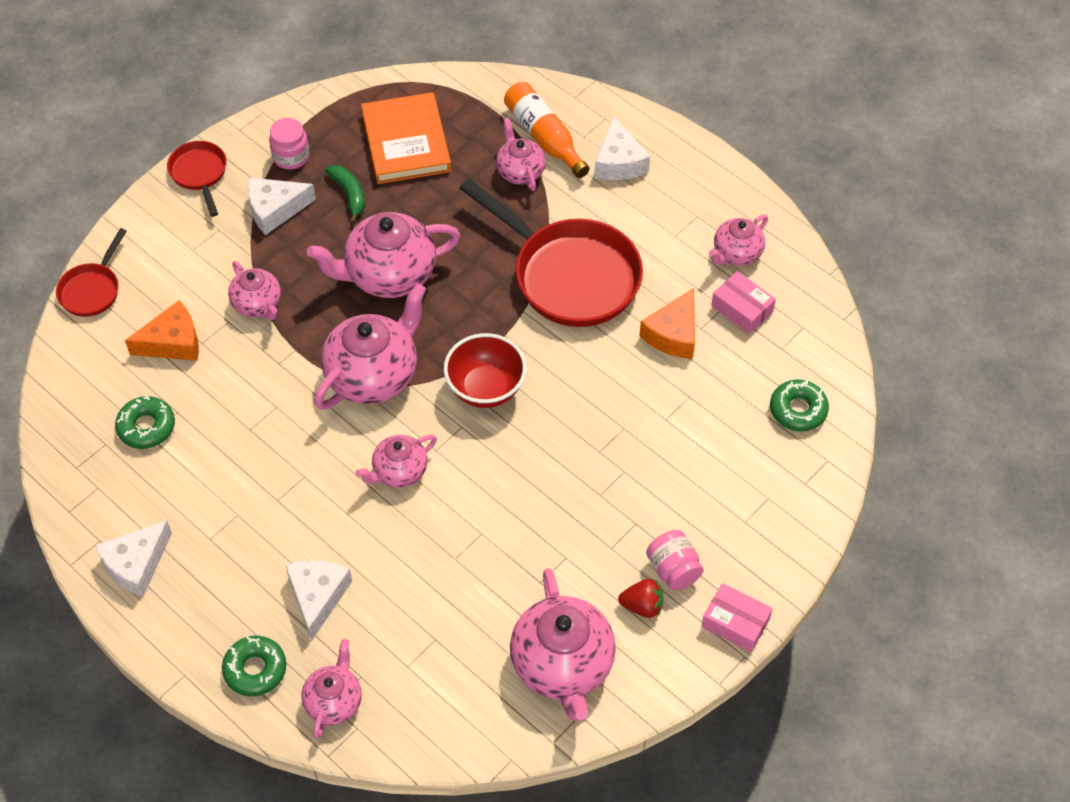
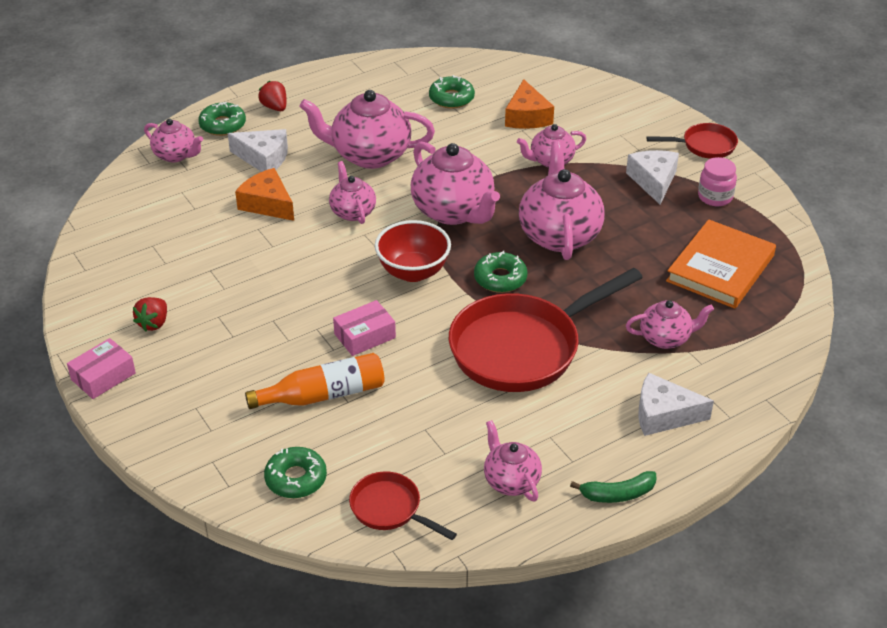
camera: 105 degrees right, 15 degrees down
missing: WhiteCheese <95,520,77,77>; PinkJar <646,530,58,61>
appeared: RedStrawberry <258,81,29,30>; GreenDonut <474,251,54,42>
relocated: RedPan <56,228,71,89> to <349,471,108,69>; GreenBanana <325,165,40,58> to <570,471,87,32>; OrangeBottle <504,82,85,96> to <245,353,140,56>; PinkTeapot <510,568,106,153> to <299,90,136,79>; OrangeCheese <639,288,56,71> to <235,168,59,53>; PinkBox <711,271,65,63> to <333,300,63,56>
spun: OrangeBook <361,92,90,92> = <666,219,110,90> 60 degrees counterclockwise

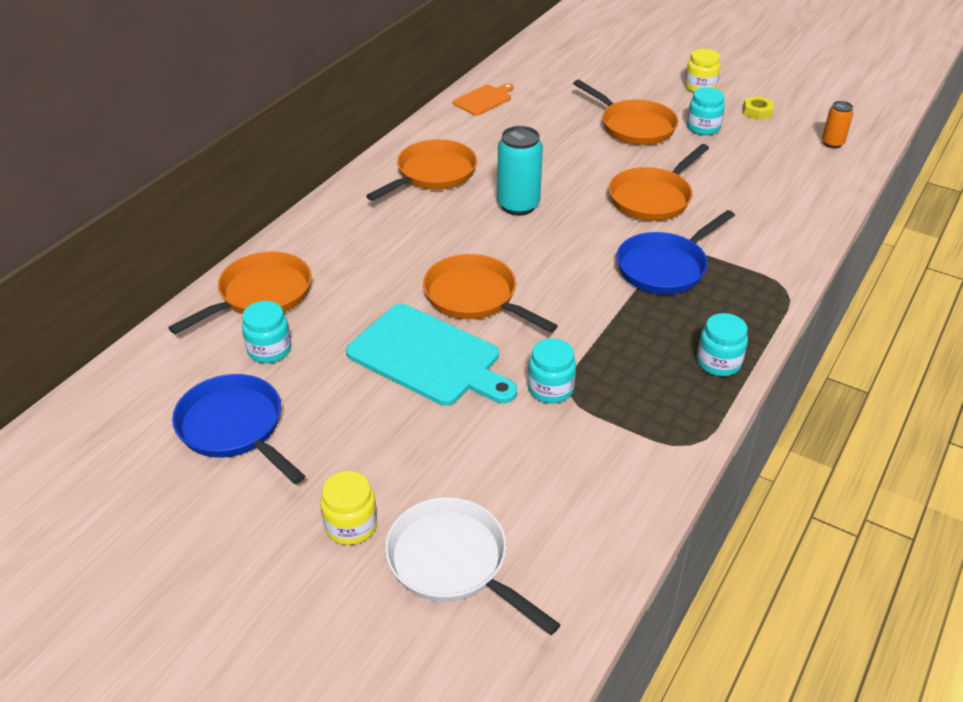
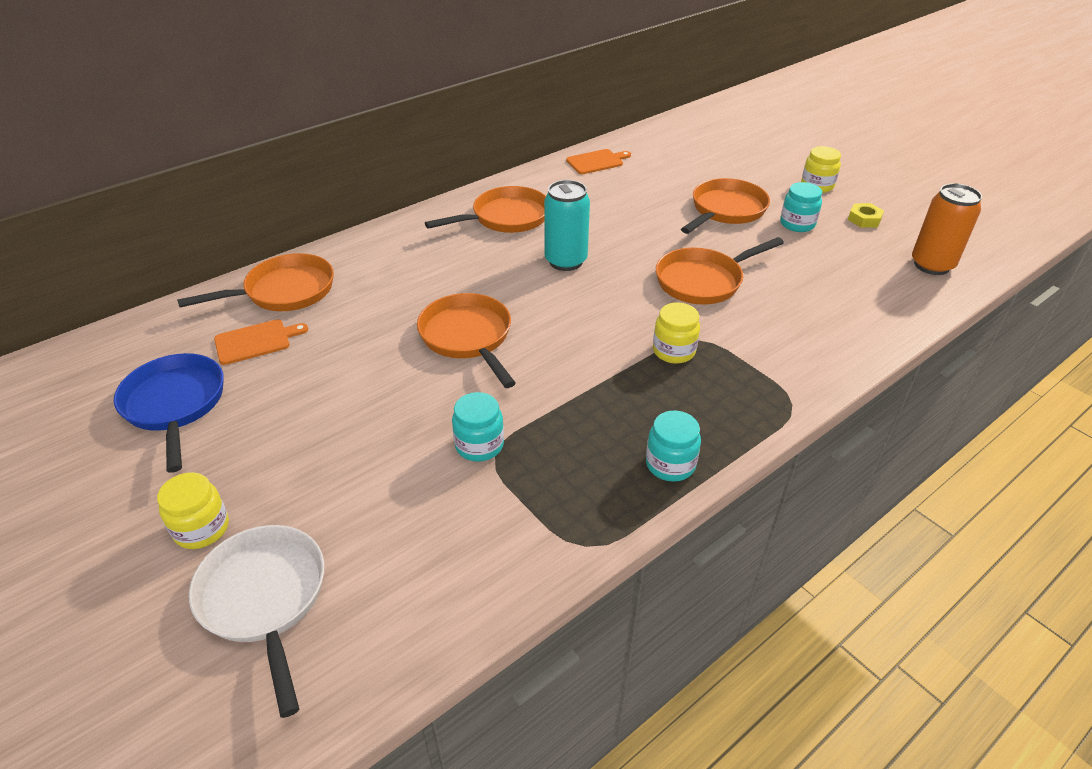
camera: 20 degrees right, 0 degrees up
missing: TurquoiseCuttingBoard <346,304,171,102>
exchanged: TurquoiseJar <242,301,49,62> to OrangeCuttingBoard <214,319,94,46>; BluePan <617,210,118,84> to YellowJar <653,302,47,62>
spun: OrangePan <573,80,105,65> = <681,178,89,56> 120 degrees counterclockwise
size: OrangeCan <822,101,31,48> = <912,183,70,92> x1.74

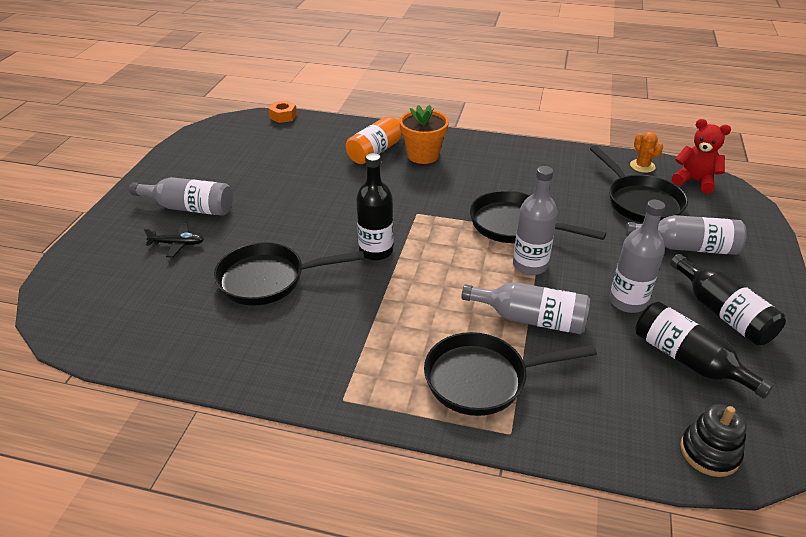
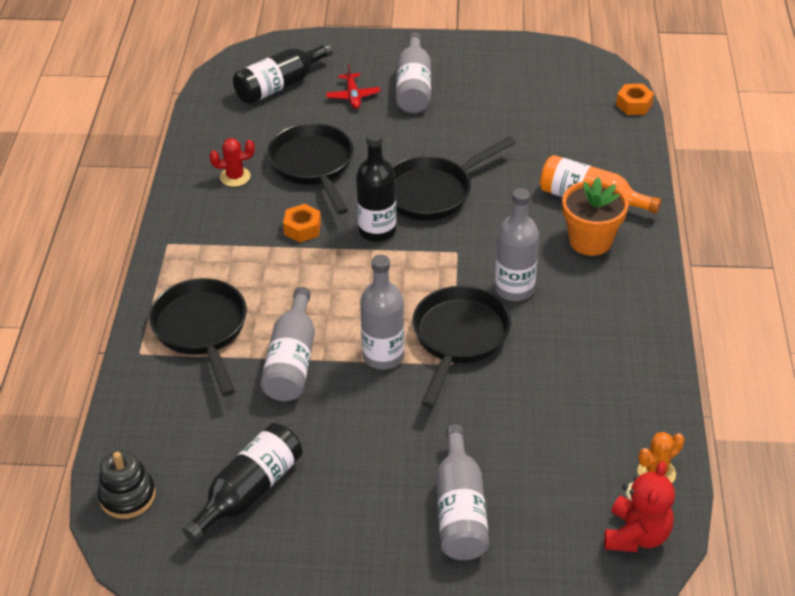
camera: 80 degrees right, 5 degrees up
appeared: RedCactus <210,138,45,49>; OrangeNut <283,204,38,38>
relocated: BlackPan <590,146,98,77> to <392,136,124,84>; GreyBottle <609,200,56,113> to <495,188,44,113>; BlackBottle <670,254,116,91> to <233,42,100,62>
colour: BlackPlane <144,223,60,34> to RedPlane <326,64,55,45>

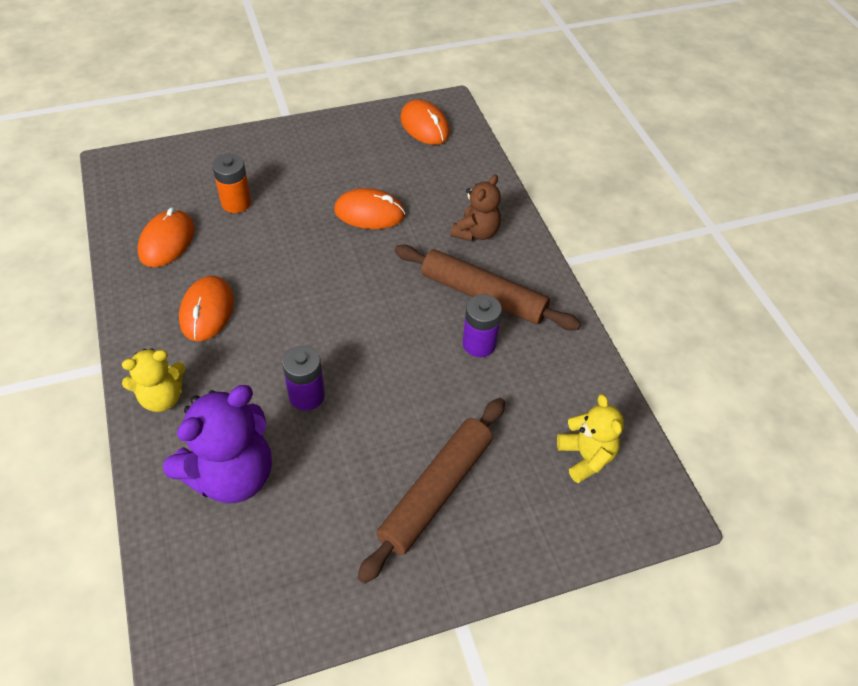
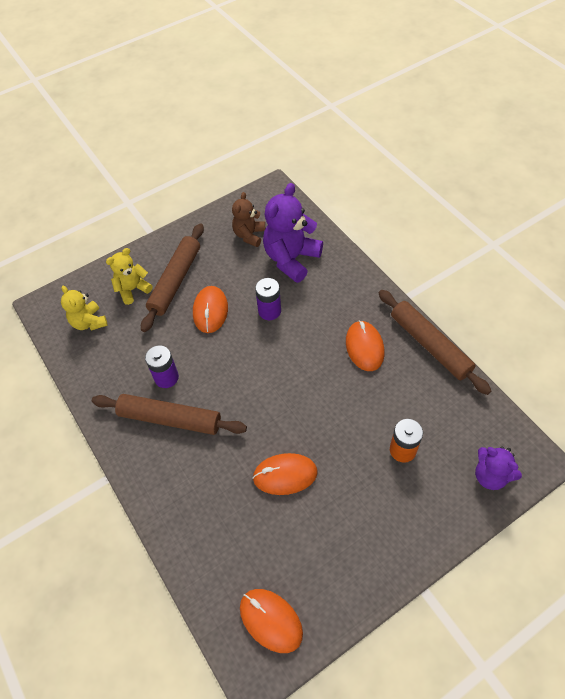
camera: 170 degrees right, 5 degrees up
appeared: BrownRollingPin <379,290,112,105>; PurpleTeddyBear <475,447,47,43>
relocated: YellowTeddyBear <122,348,64,64> to <106,248,46,57>; OrangeMouse <137,208,57,59> to <193,286,35,47>; BrownTeddyBear <451,174,50,67> to <232,192,33,55>

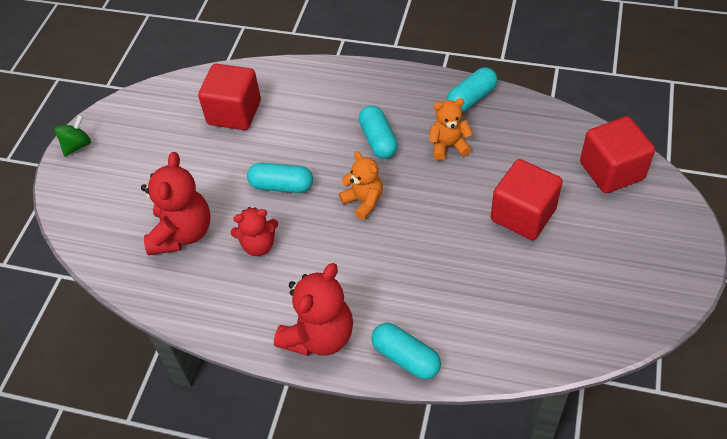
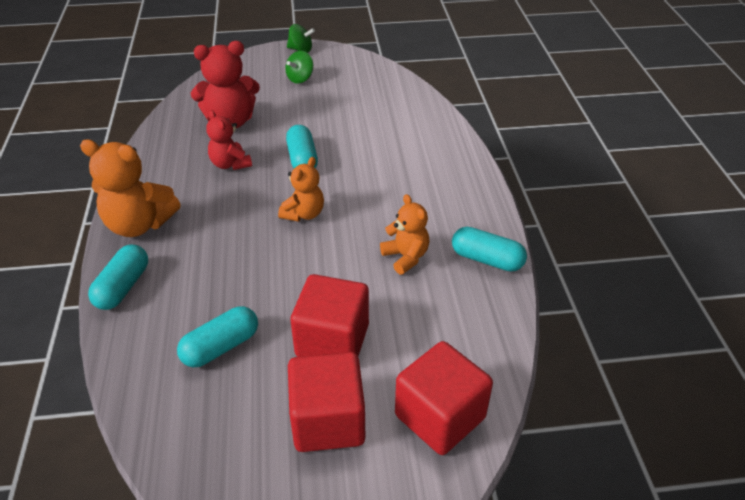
camera: 65 degrees right, 10 degrees down
appeared: GreenSpinningTop <285,51,28,32>
relocated: RedCube <198,64,63,66> to <288,352,77,100>; TurquoiseCapsule <359,105,39,54> to <177,306,81,61>
colour: RedTeddyBear <274,263,79,93> to OrangeTeddyBear <80,139,101,98>

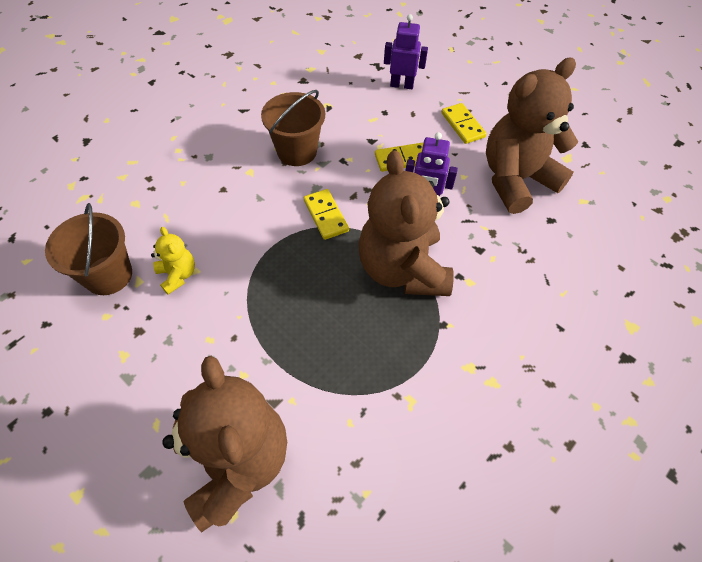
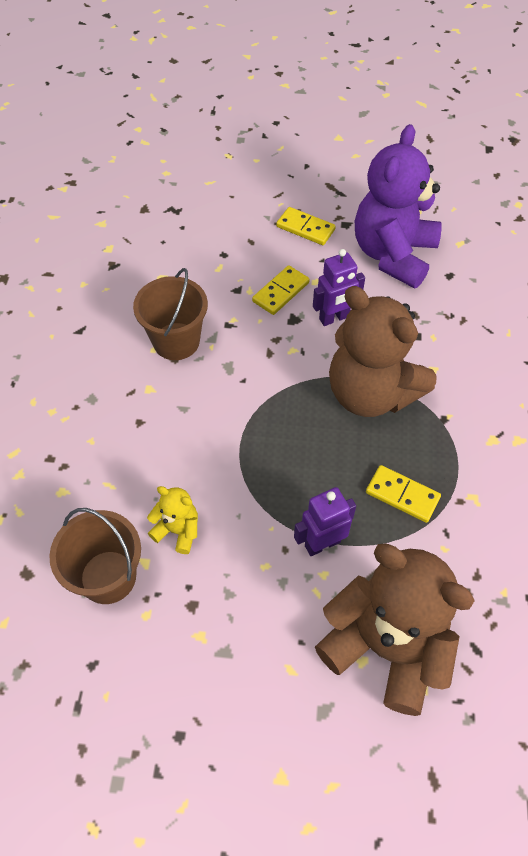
camera: 35 degrees left, 0 degrees up
relocated: YellowDomino <304,189,45,51> to <366,465,75,58>; PurpleRobot <384,14,44,75> to <294,487,62,69>
colour: BrownTeddyBear <486,57,92,157> to PurpleTeddyBear <355,124,87,164>

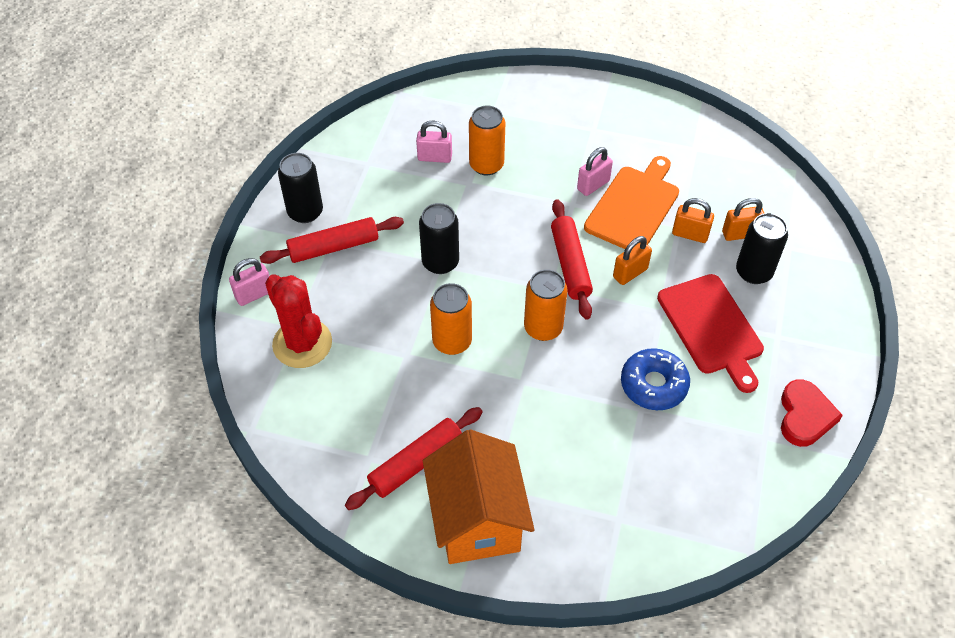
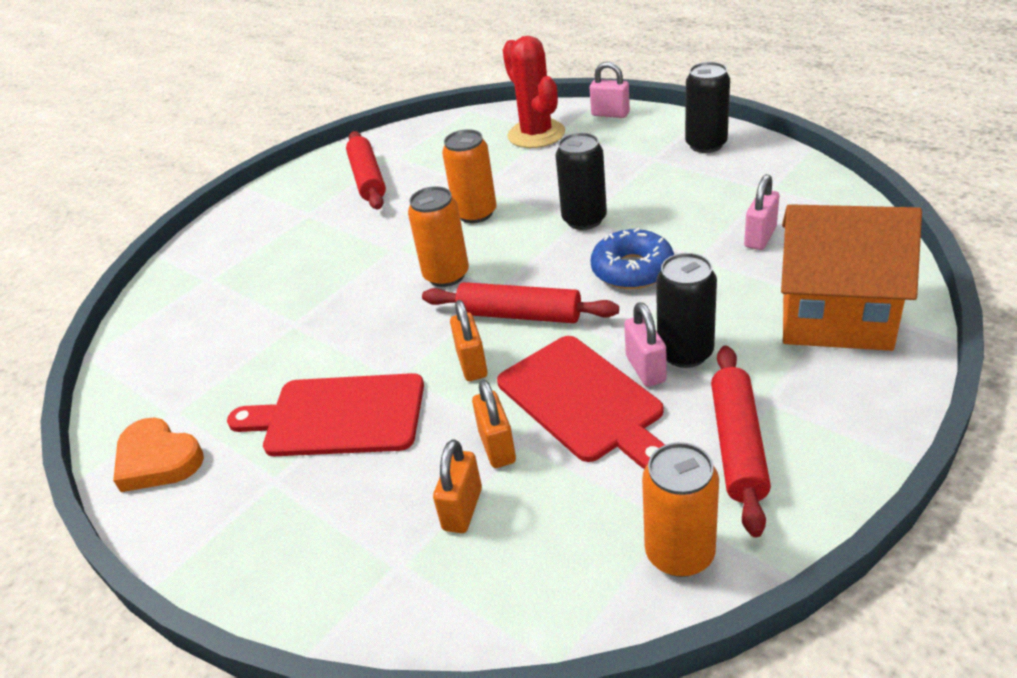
camera: 120 degrees right, 15 degrees down
relocated: RedRollingPin <260,217,144,47> to <711,346,60,191>; OrangeHouse <423,429,111,135> to <781,204,141,147>; OrangeCan <469,106,36,69> to <642,442,77,135>; BlueDonut <621,348,69,62> to <591,228,83,61>; BlackCan <736,213,52,71> to <656,253,61,115>
colour: OrangeCuttingBoard <584,156,95,93> to RedCuttingBoard <497,336,168,133>; RedHeart <781,379,62,68> to OrangeHeart <113,418,91,74>
spun: PinkPadlock <229,258,40,48> = <590,61,40,57> 60 degrees counterclockwise; RedCactus <265,274,67,94> = <503,36,62,112> 75 degrees clockwise; OrangePadlock <672,198,42,45> = <472,379,44,89> 60 degrees counterclockwise

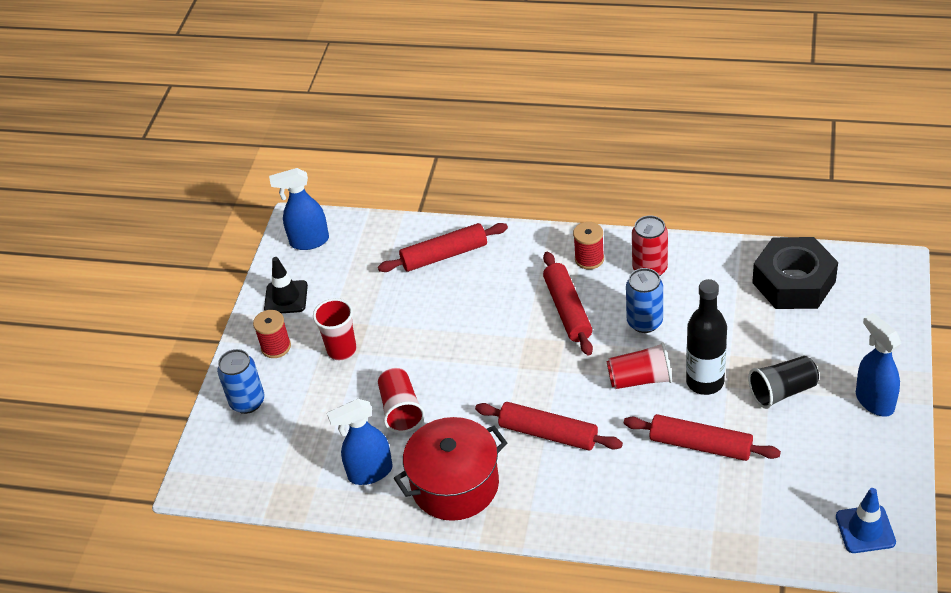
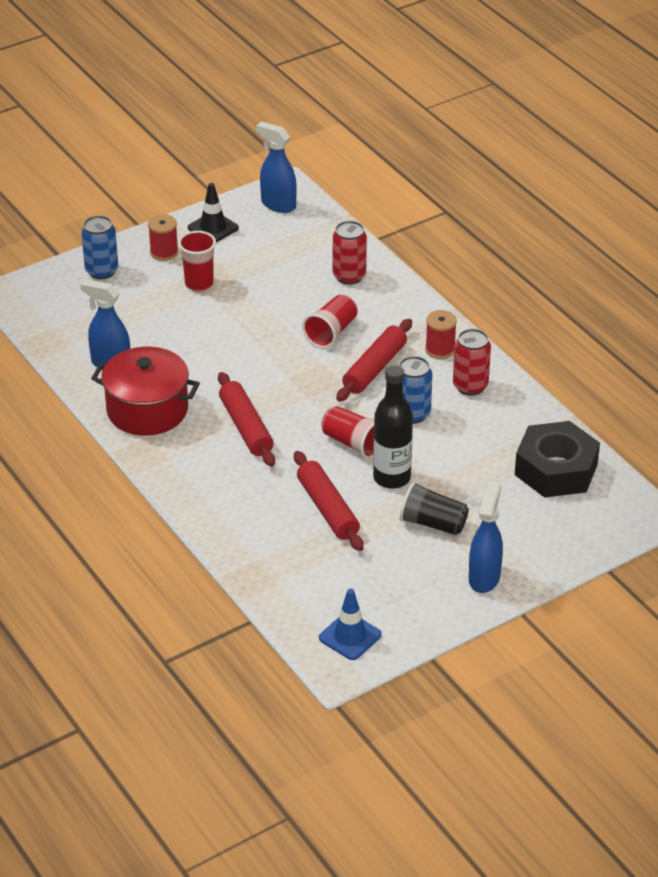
camera: 40 degrees right, 5 degrees down
relocated: RedCup <378,368,47,65> to <302,294,56,54>
exchanged: RedRollingPin <378,223,130,49> to RedCan <333,221,34,64>

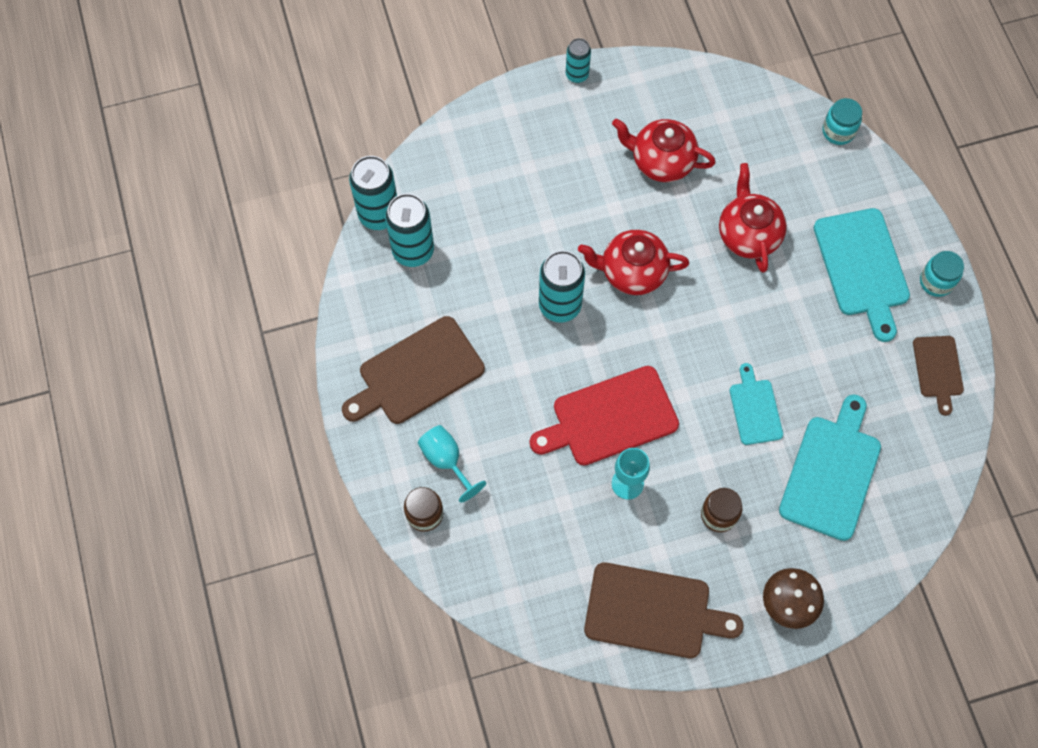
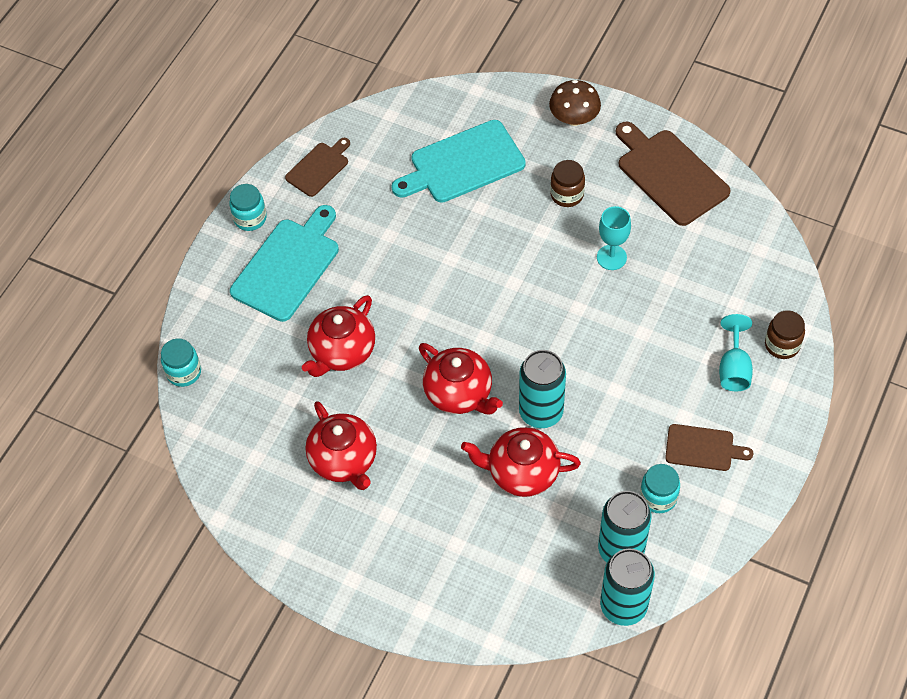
camera: 135 degrees left, 10 degrees down
missing: RedCuttingBoard <529,366,150,99>; TurquoiseCan <566,38,25,45>; TurquoiseCuttingBoard <730,363,53,82>
appeared: RedTeapot <461,427,120,70>; TurquoiseJar <640,464,40,49>
size: BrownCuttingBoard <342,316,143,108> = <665,424,88,47> x0.57

